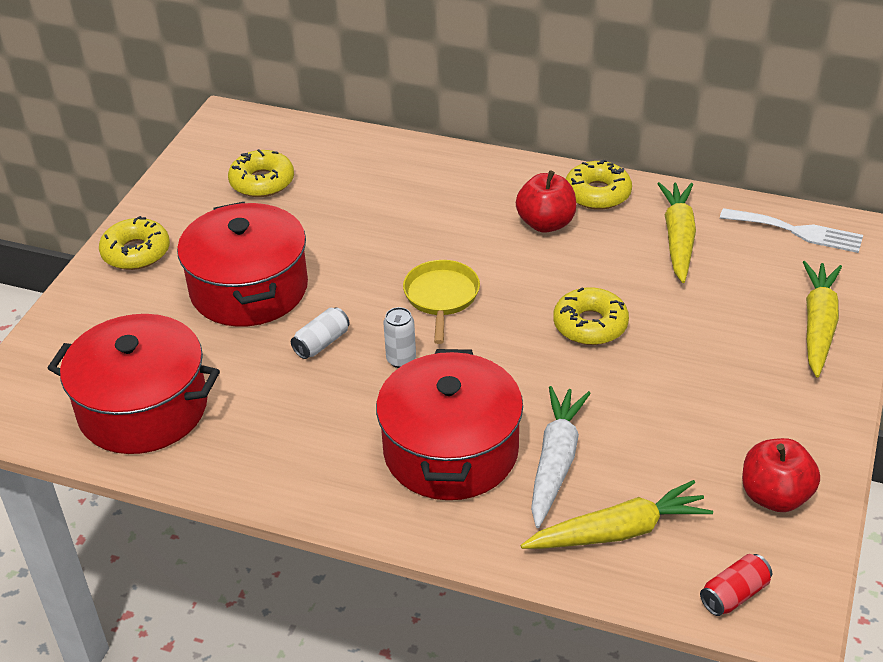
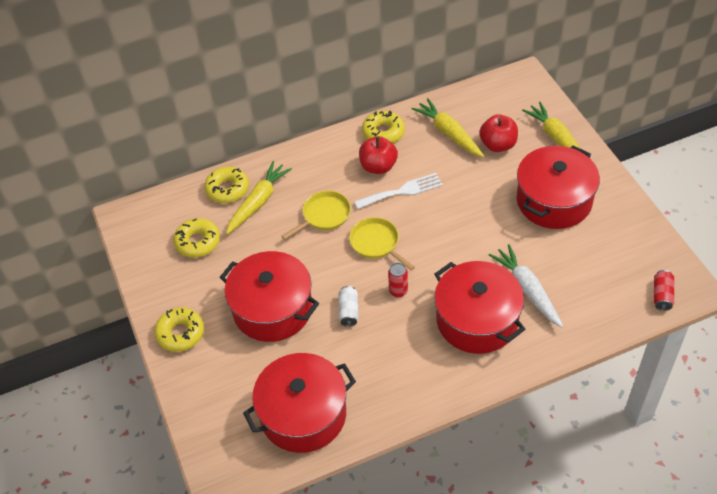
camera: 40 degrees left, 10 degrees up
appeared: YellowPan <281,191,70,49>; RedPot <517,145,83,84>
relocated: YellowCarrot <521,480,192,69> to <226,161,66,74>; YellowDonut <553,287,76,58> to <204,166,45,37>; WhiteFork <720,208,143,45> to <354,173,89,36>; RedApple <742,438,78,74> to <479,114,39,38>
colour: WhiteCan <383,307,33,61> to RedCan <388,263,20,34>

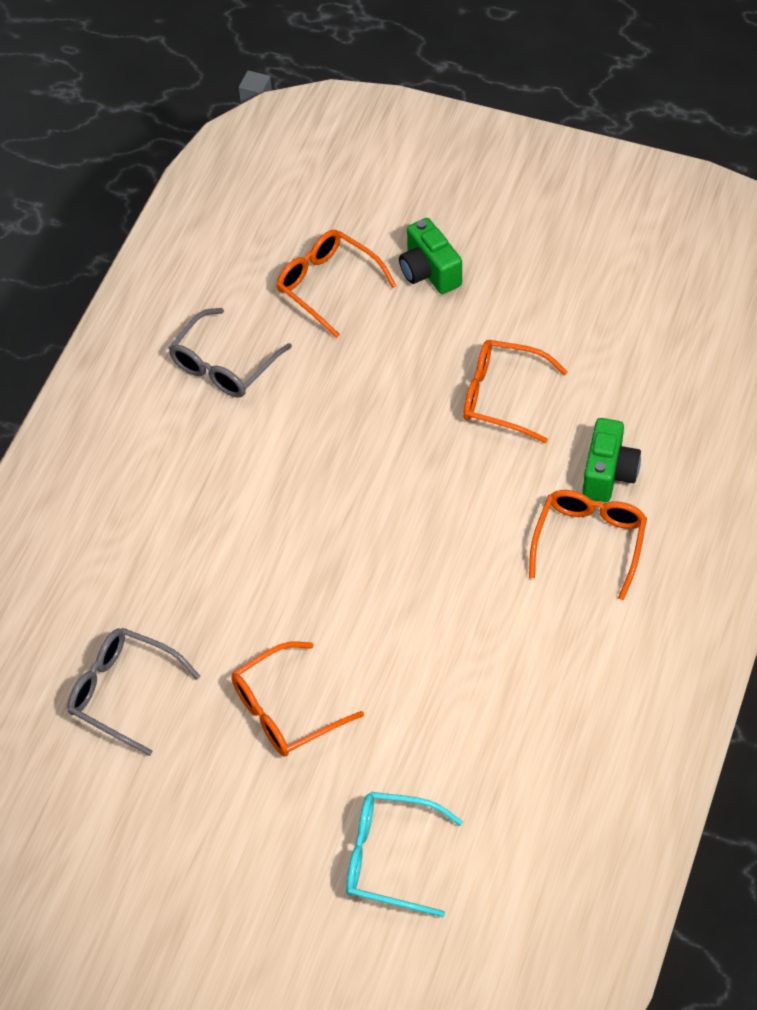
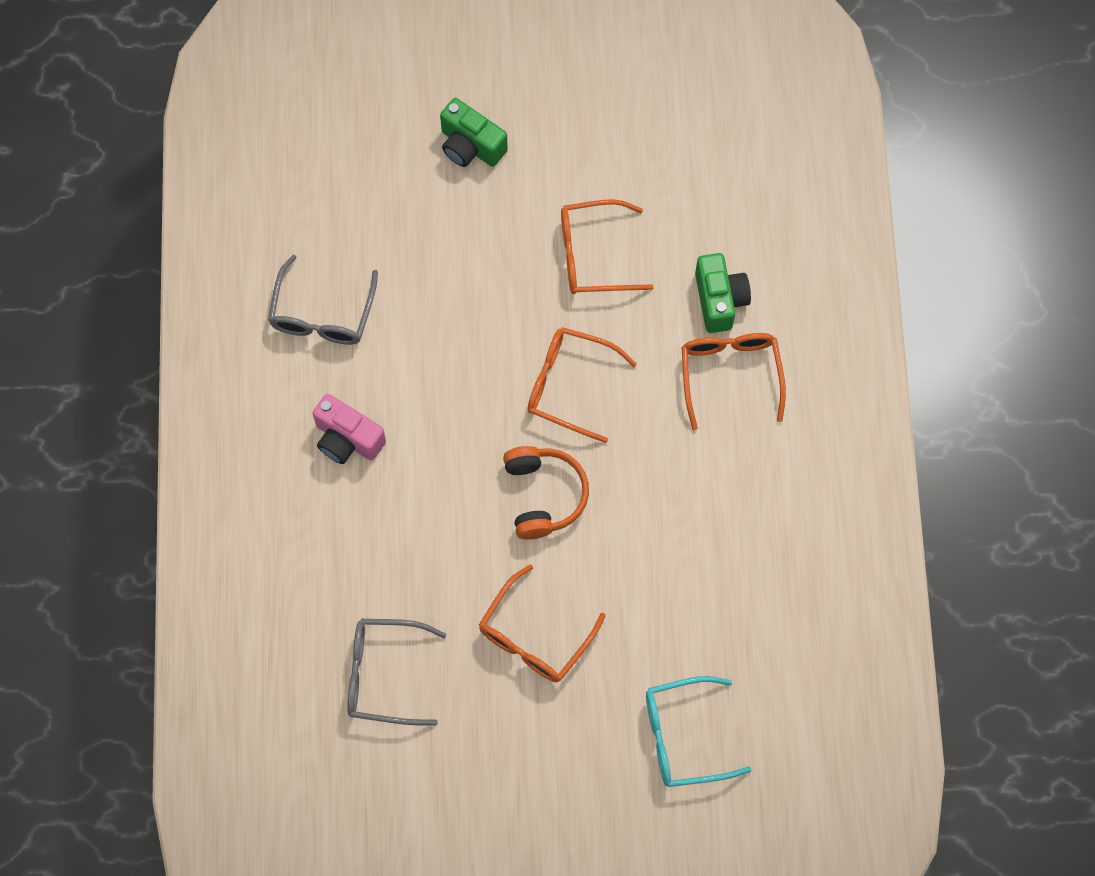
camera: 25 degrees left, 15 degrees up
appeared: PinkCamera <312,394,74,70>; OrangeHeadphones <503,446,86,94>
relocated: OrangeGlasses <277,230,119,108> to <527,327,110,116>

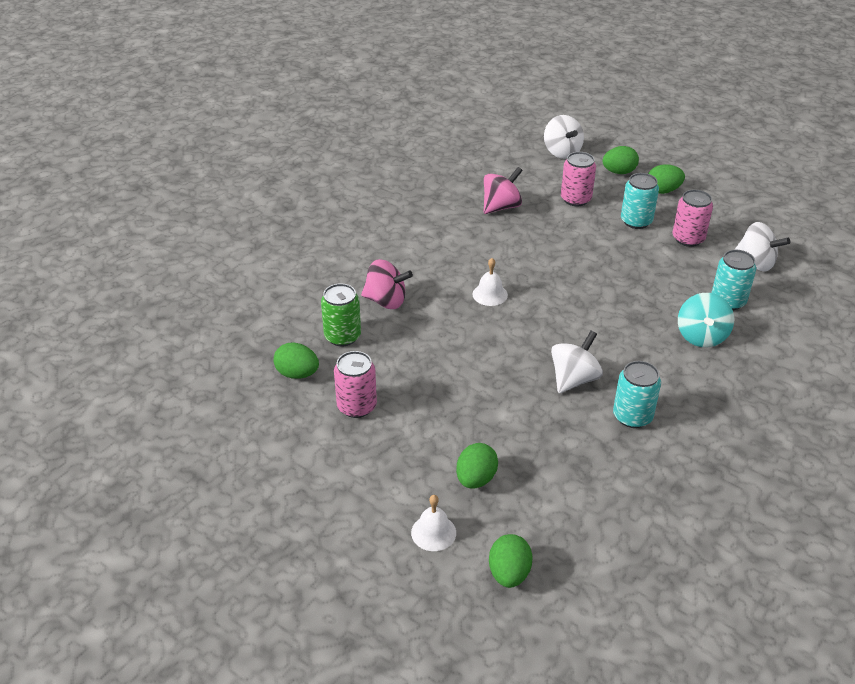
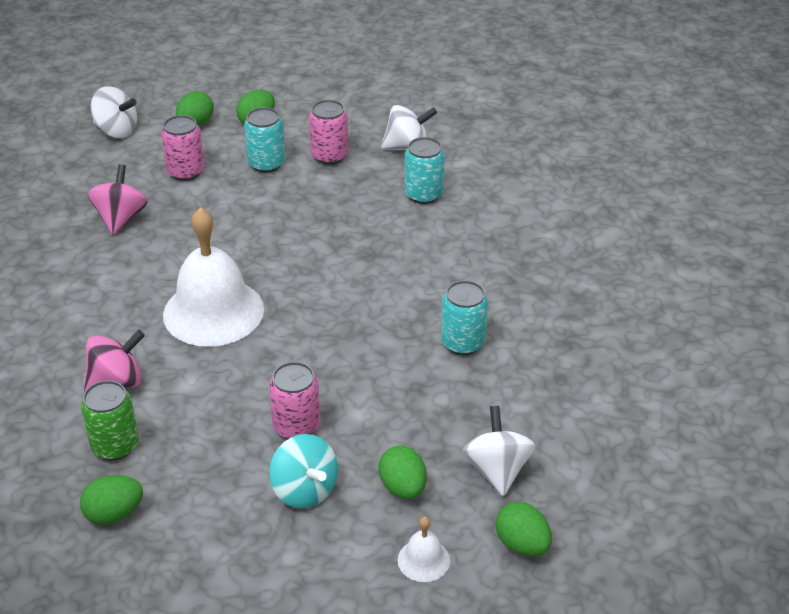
camera: 45 degrees left, 0 degrees up
relocated: PinkCan <334,351,43,67> to <269,362,51,77>; WhiteSpinningTop <551,330,52,63> to <462,406,73,90>; TurquoiseSpinningTop <678,293,56,54> to <269,434,69,74>
size: WhiteBell <472,258,36,48> = <163,207,101,140> x2.32

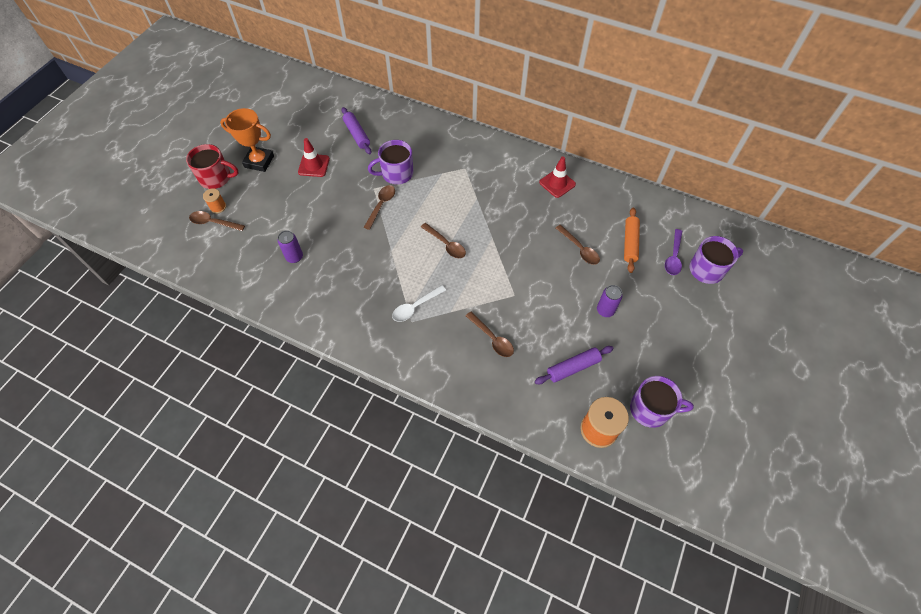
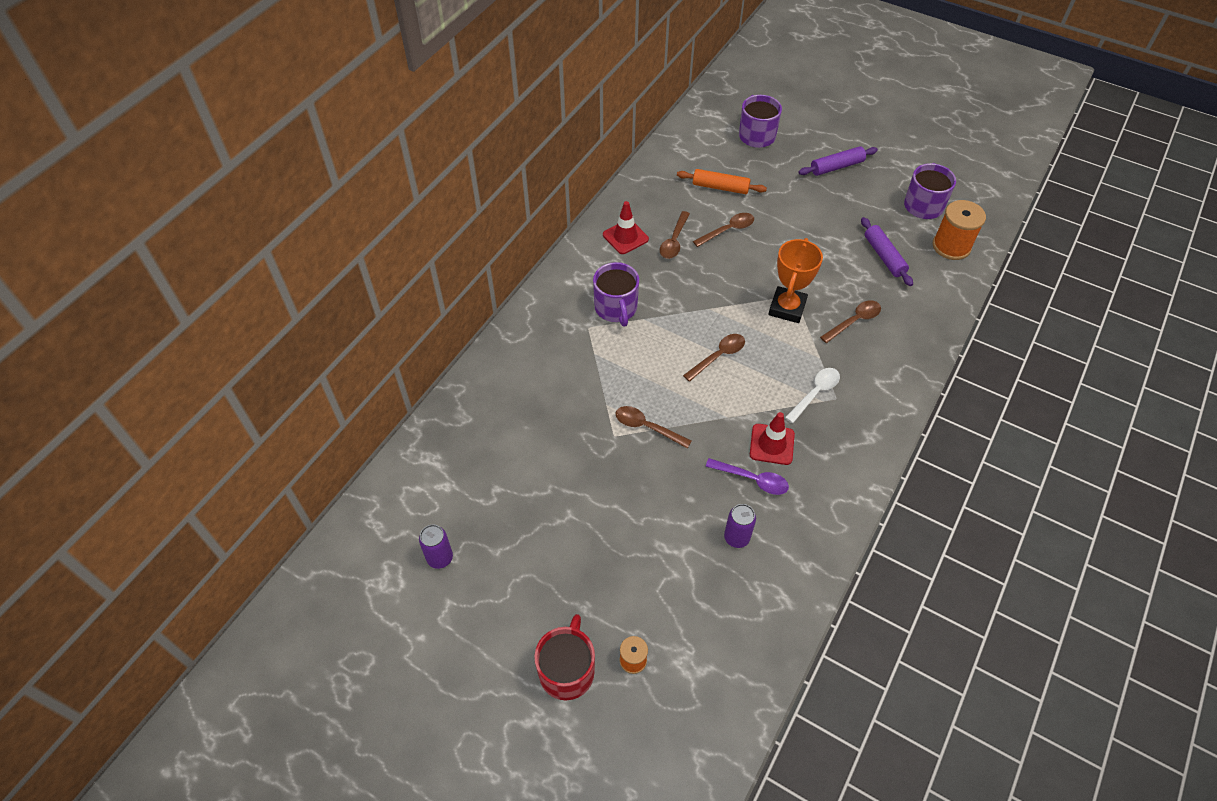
camera: 85 degrees left, 5 degrees down
relocated: BrownSpoon <189,211,56,20> to <660,211,30,48>; OrangeTrophy <220,108,54,64> to <768,238,55,85>; RedTrafficCone <298,138,32,39> to <750,412,45,53>; PurpleRollingPin <342,107,29,47> to <799,146,79,30>; PurpleMug <368,140,45,44> to <593,262,46,65>; PurpleCan <597,285,26,32> to <419,525,34,44>; PurpleSpoon <665,229,17,46> to <705,458,84,37>
spun: WhiteSpoon <392,285,54,37> = <785,368,55,55> 105 degrees counterclockwise

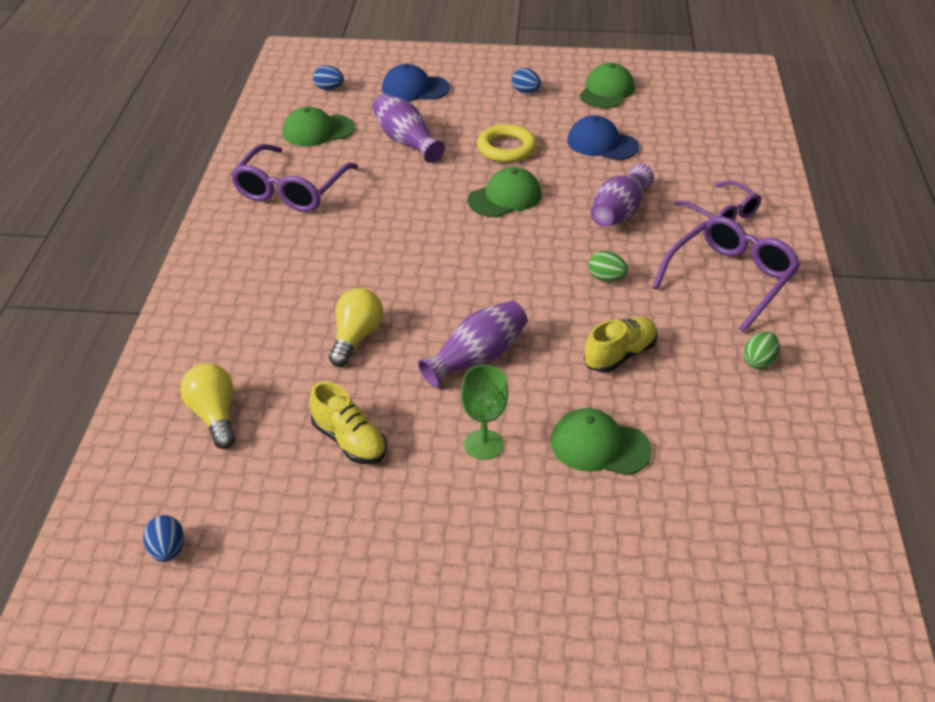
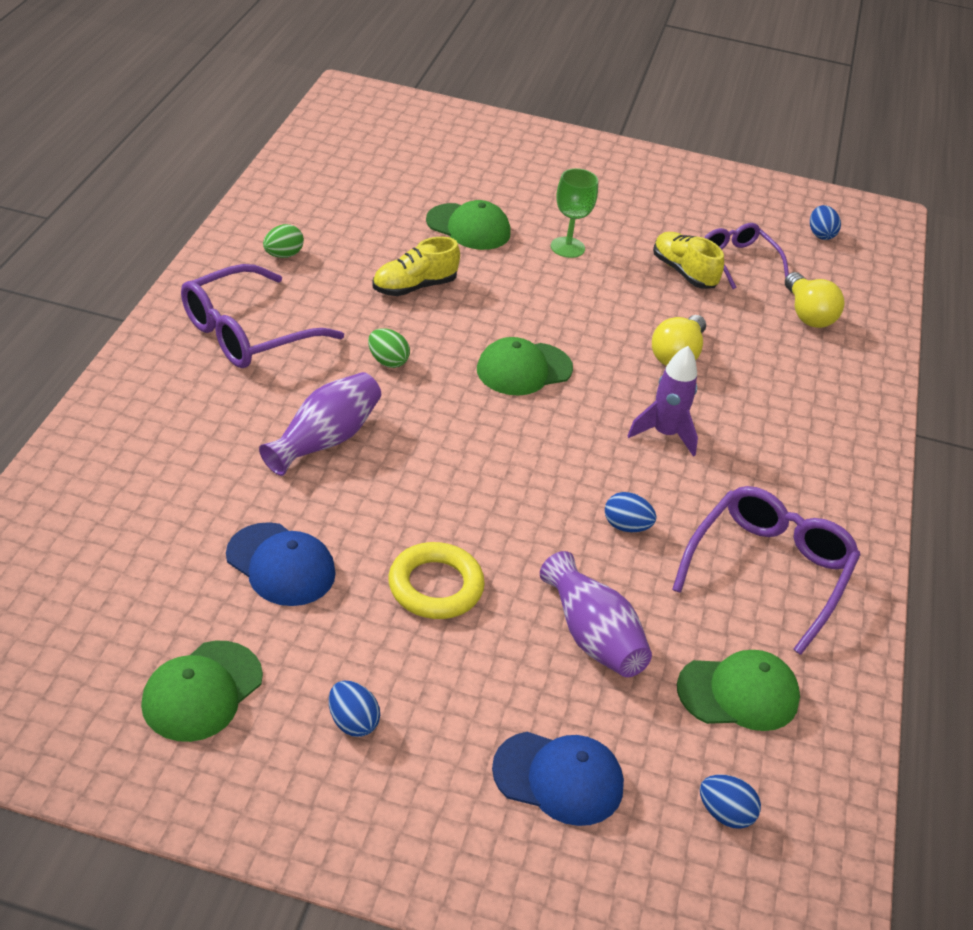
camera: 175 degrees left, 0 degrees up
missing: PurpleVase <418,301,110,87>
appeared: BlueEgg <605,492,51,40>; PurpleRocket <627,346,71,111>
relocated: GreenCap <467,167,74,50> to <477,337,96,59>; PurpleGlasses <674,180,87,40> to <704,223,85,66>

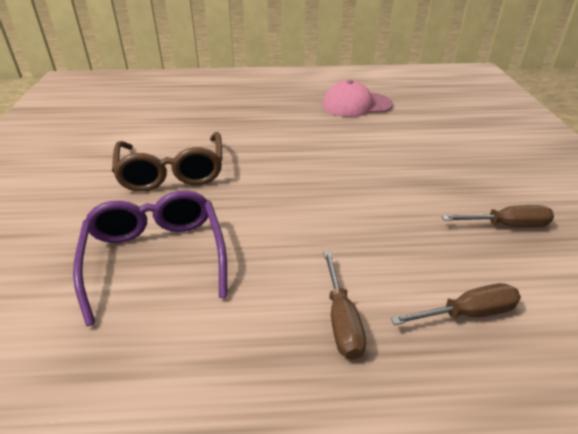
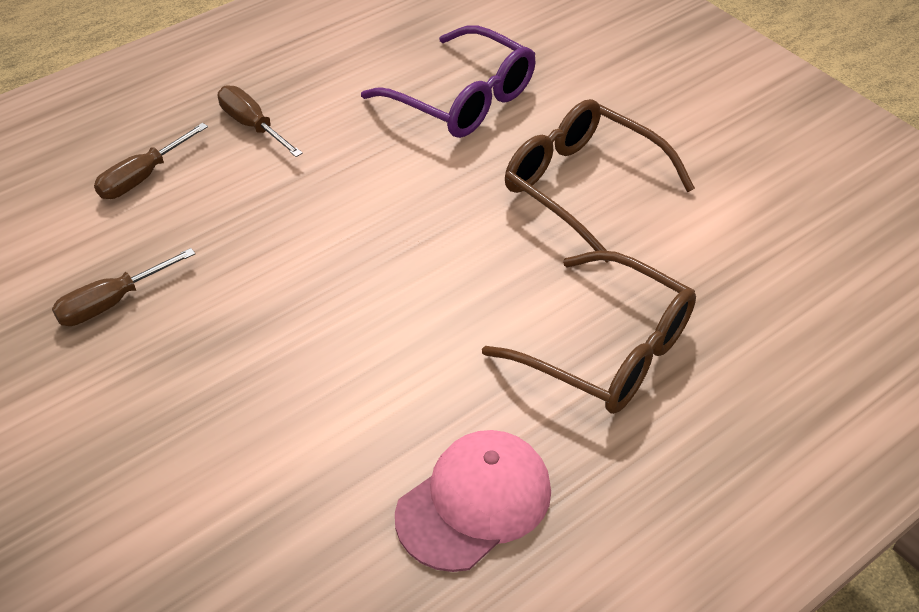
camera: 145 degrees right, 10 degrees up
appeared: BrownGlasses <482,250,214,164>

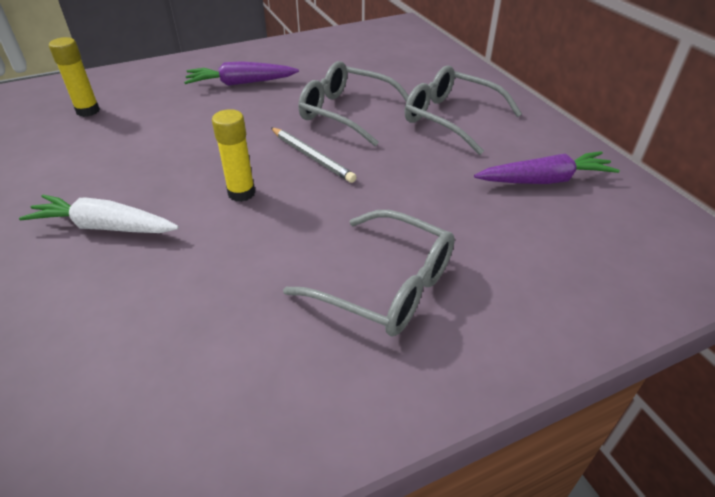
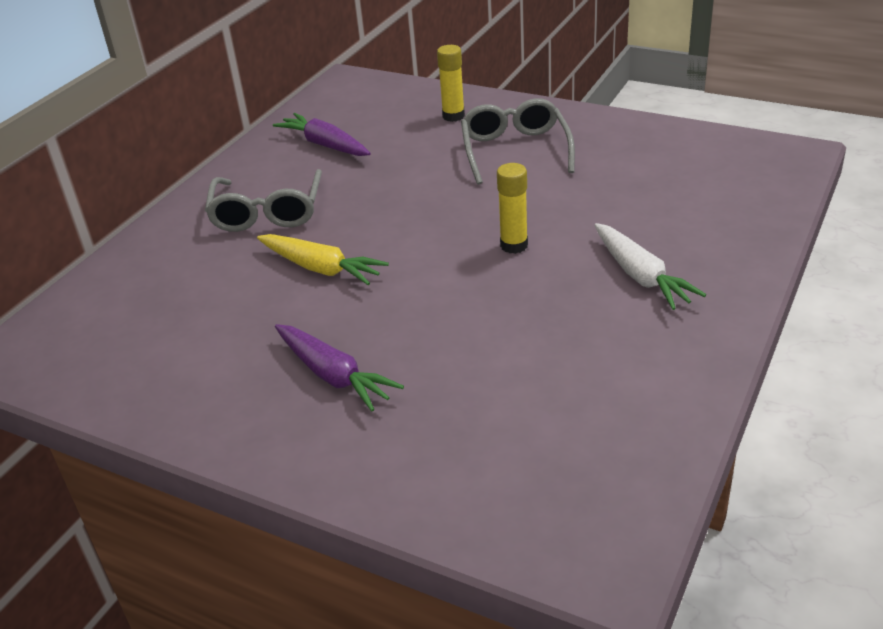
camera: 125 degrees left, 5 degrees down
missing: GreyPencil <271,127,86,56>
relocated: YellowGlueStick <49,37,51,80> to <437,45,28,77>
exchanged: GreyGlasses <298,61,111,85> to YellowCarrot <257,234,132,51>

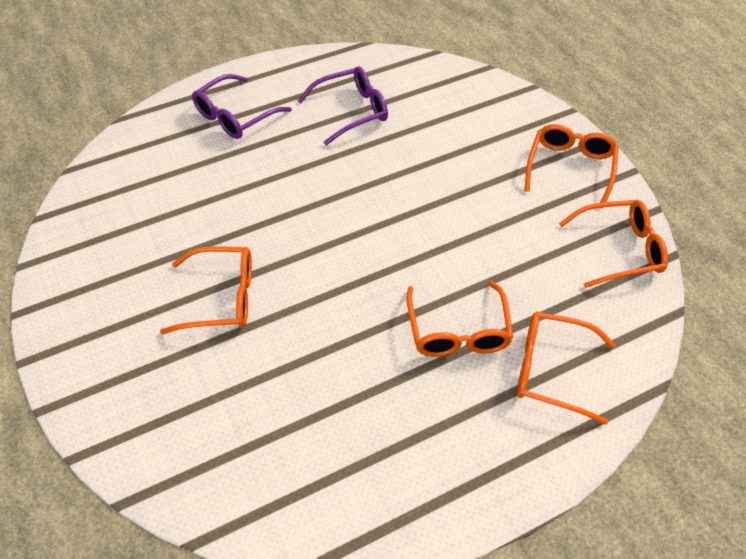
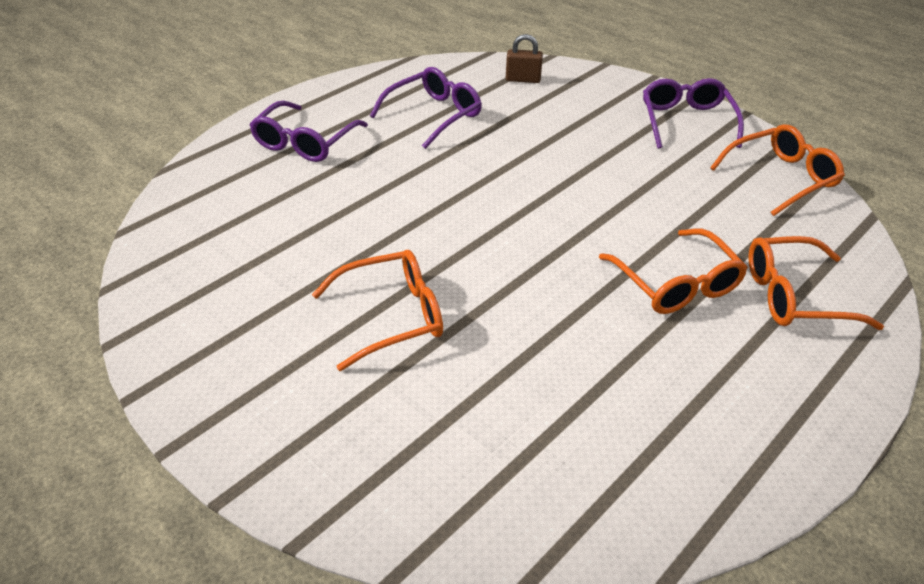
camera: 20 degrees left, 10 degrees down
appeared: BrownPadlock <506,34,37,49>
colour: OrangeGlasses <525,124,94,84> to PurpleGlasses <643,78,101,71>

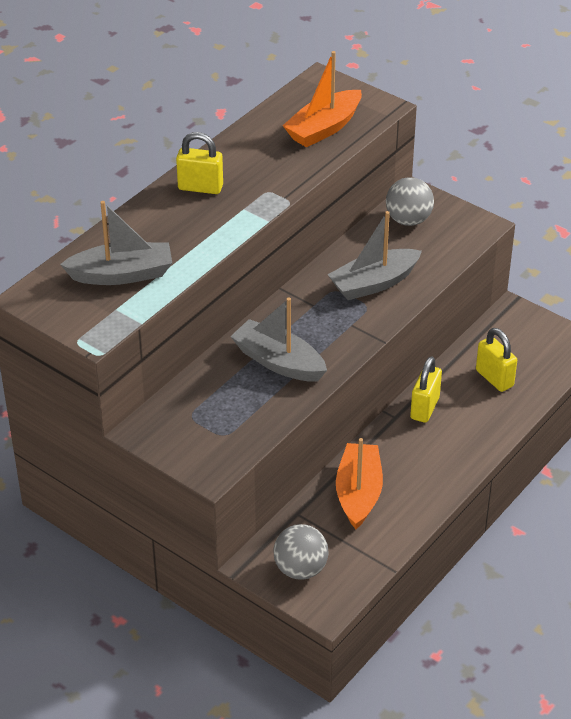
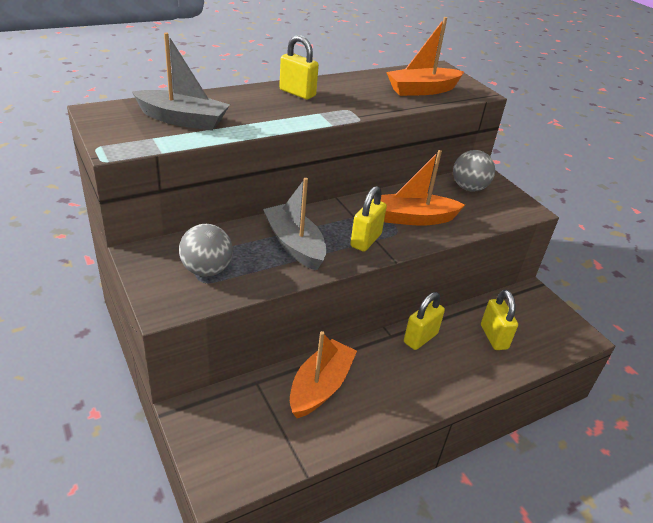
camera: 20 degrees right, 5 degrees down
appeared: YellowPadlock <350,186,37,66>
relocated: GreyBall <273,524,55,56> to <179,224,54,53>
colour: GreyBoat <327,211,95,89> to OrangeBoat <381,150,84,76>

